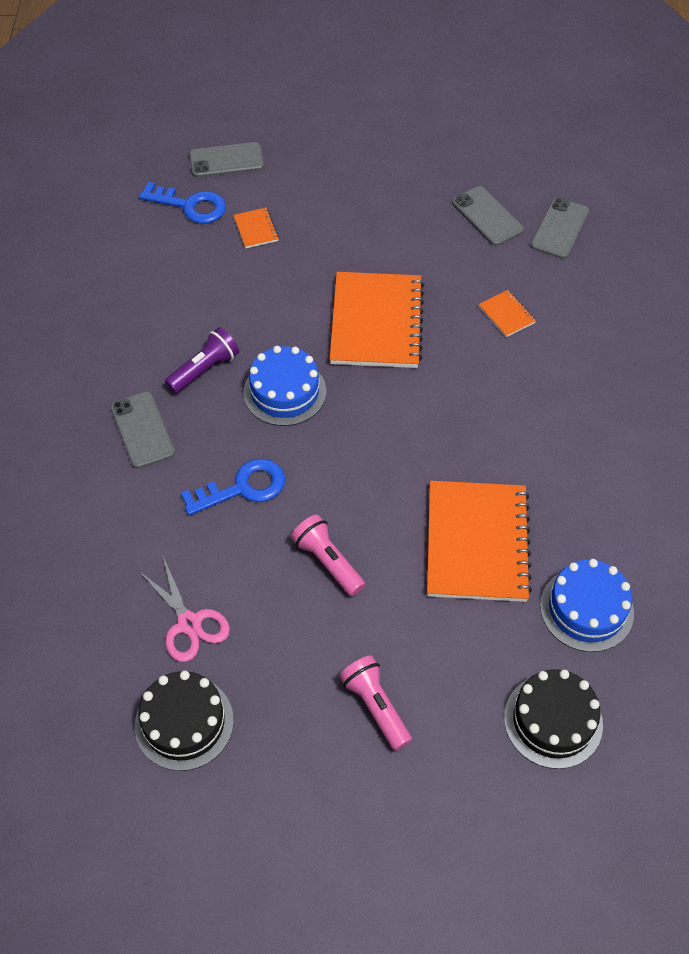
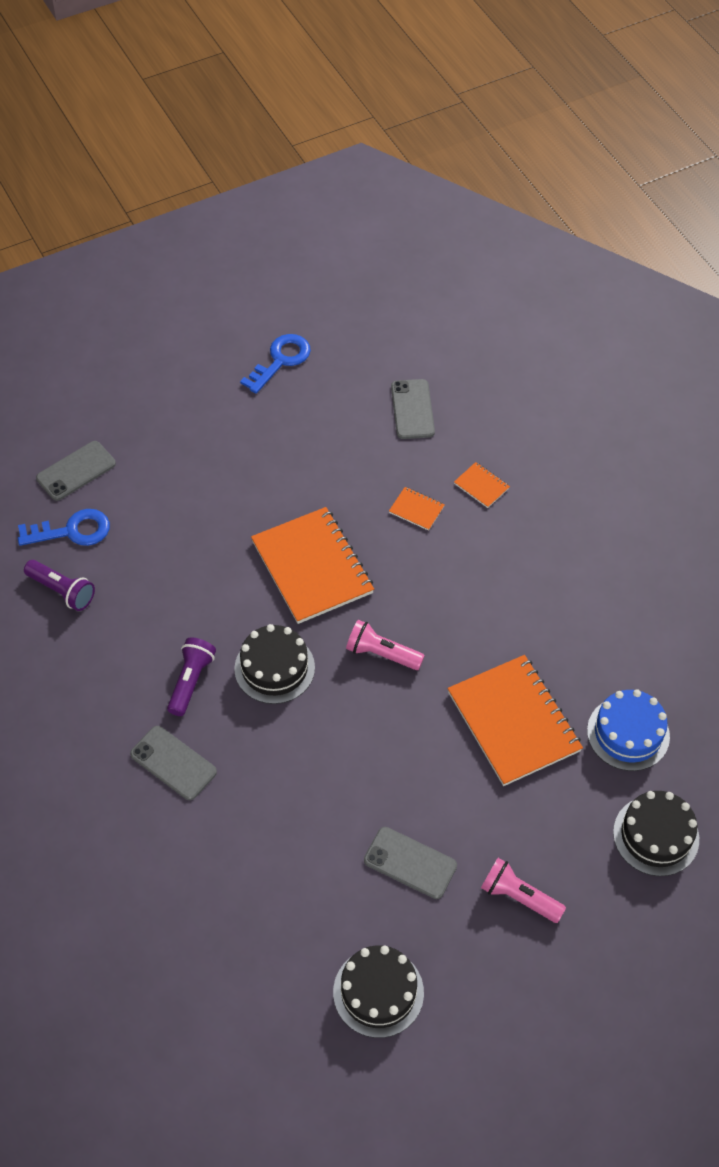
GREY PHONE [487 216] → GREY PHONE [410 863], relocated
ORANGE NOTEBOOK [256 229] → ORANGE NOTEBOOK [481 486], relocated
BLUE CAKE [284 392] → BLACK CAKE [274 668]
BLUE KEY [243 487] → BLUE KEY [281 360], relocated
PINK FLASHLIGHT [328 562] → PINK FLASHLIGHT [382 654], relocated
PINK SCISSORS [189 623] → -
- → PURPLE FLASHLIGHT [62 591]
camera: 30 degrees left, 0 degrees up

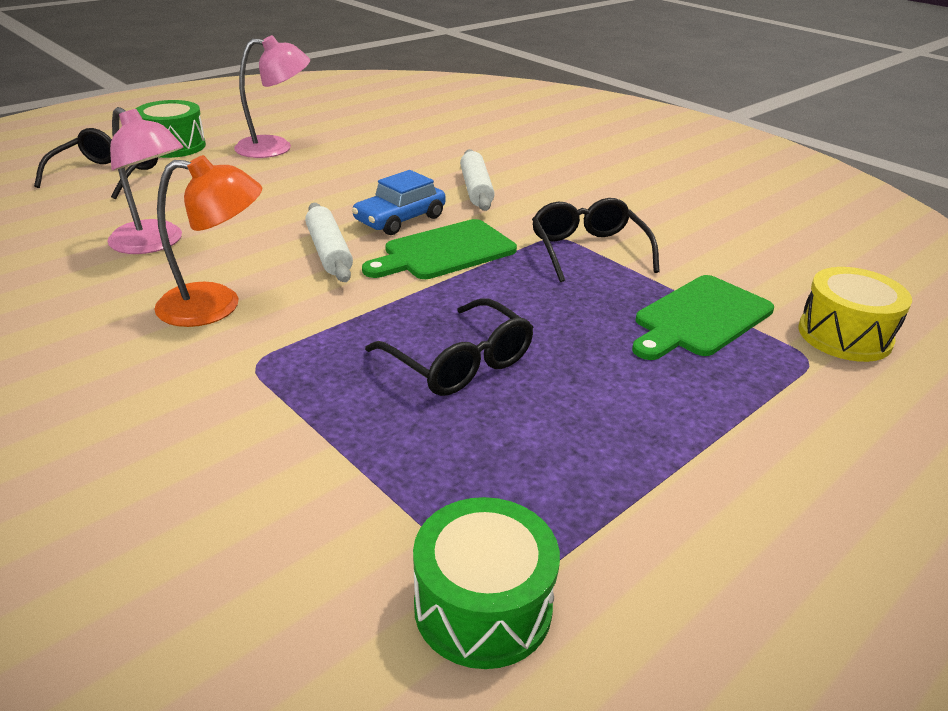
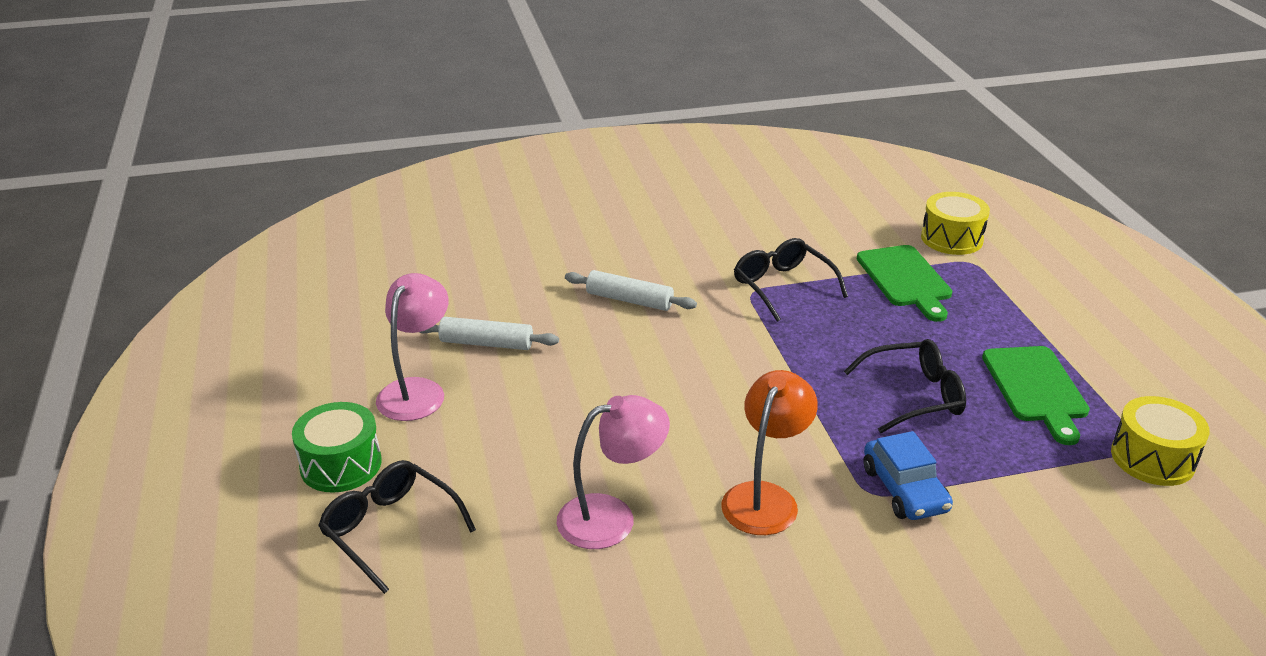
BLUE CAR [400 219] → BLUE CAR [904 489], relocated
BLACK GLASSES [588 250] → BLACK GLASSES [782 286], 45 degrees clockwise
WHITE ROLLING PIN [328 252] → WHITE ROLLING PIN [486 343], relocated
GREEN CUTTING BOARD [444 252] → GREEN CUTTING BOARD [1036 388], relocated
GREEN DRUM [483 606] → YELLOW DRUM [1152 458]
camera: 60 degrees left, 0 degrees up

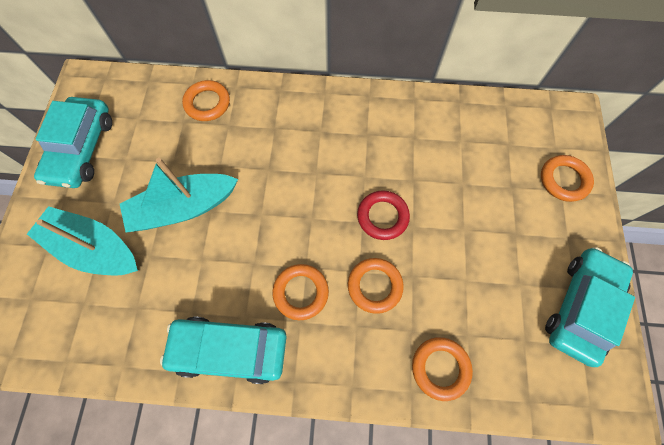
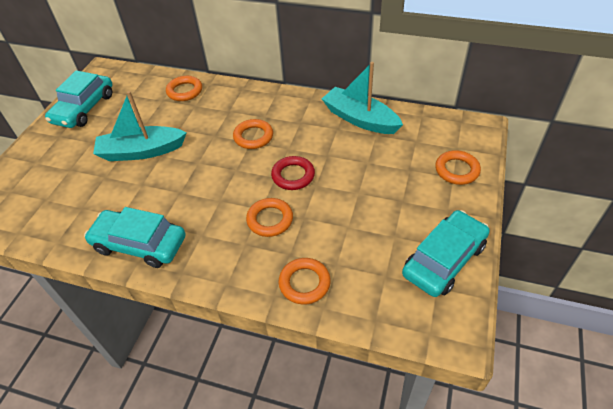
TURQUOISE BOAT [95 248] → TURQUOISE BOAT [360 119], relocated
ORANGE RING [301 292] → ORANGE RING [253 137], relocated
camera: 15 degrees right, 20 degrees down

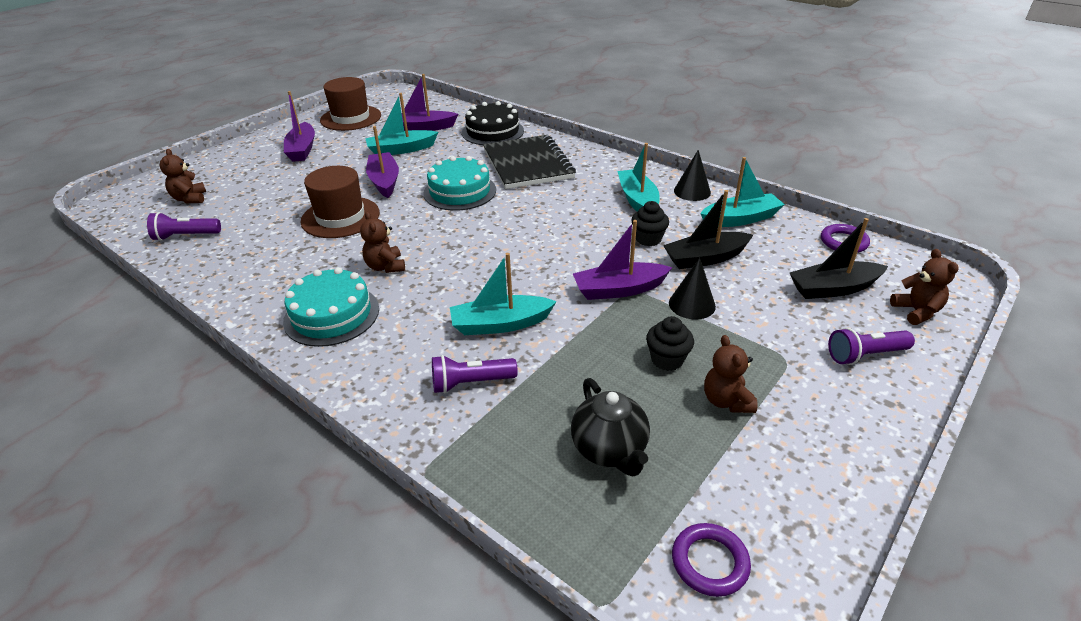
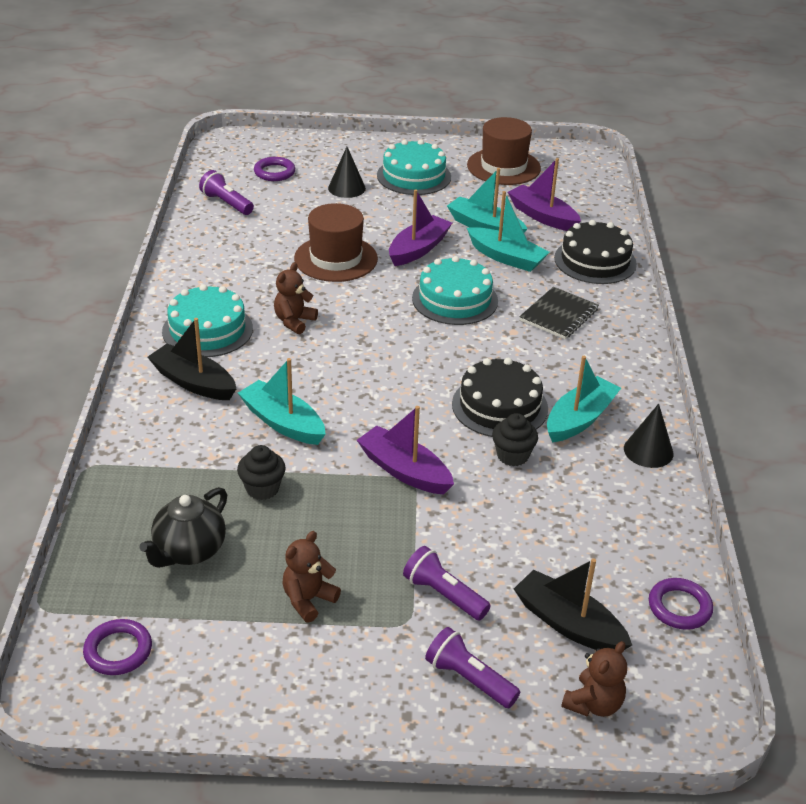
PURPLE BOAT [302 149] → TURQUOISE CAKE [414 176]
BLACK NOTEBOOK [528 164] → BLACK NOTEBOOK [559 315], x0.59
BROWN TEDDY BEAR [190 199] → PURPLE RING [274 172]
TURQUOISE BOAT [740 219] → TURQUOISE BOAT [506 257], relocated
BLACK BOAT [705 258] → BLACK BOAT [193 382], relocated
BLACK CONE [692 304] → BLACK CONE [346 188], relocated
BLACK CUPCAKE [667 359] → BLACK CUPCAKE [262 489], relocated
PURPLE FLASHLIGHT [470 383] → PURPLE FLASHLIGHT [443 594], relocated
- → BLACK CAKE [499 406]
camera: 50 degrees right, 0 degrees up

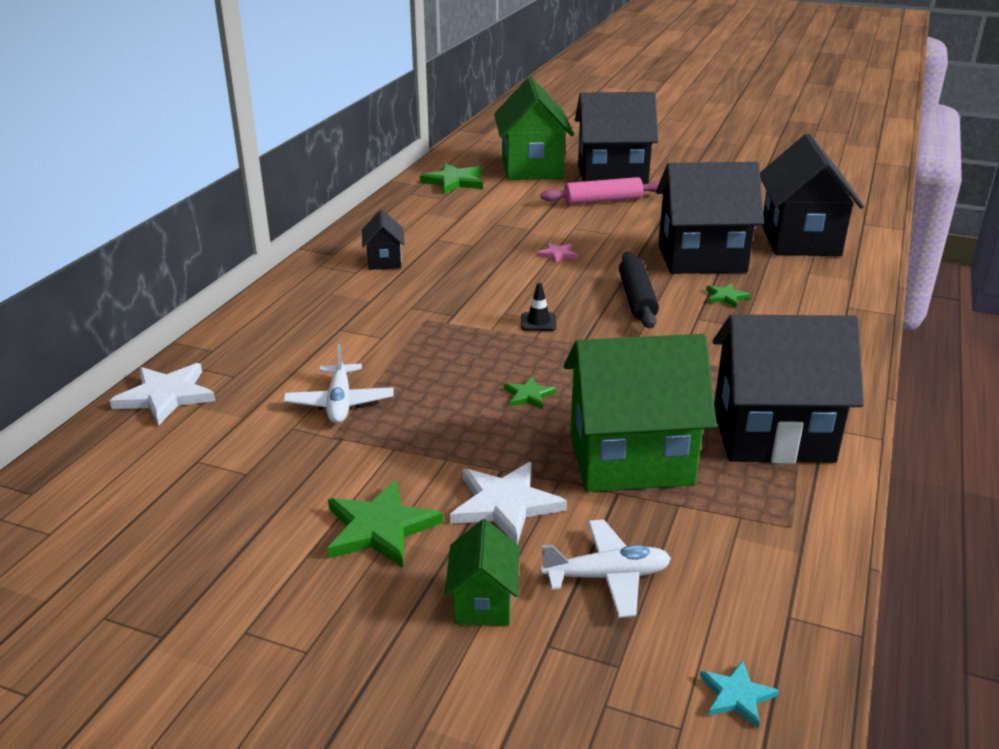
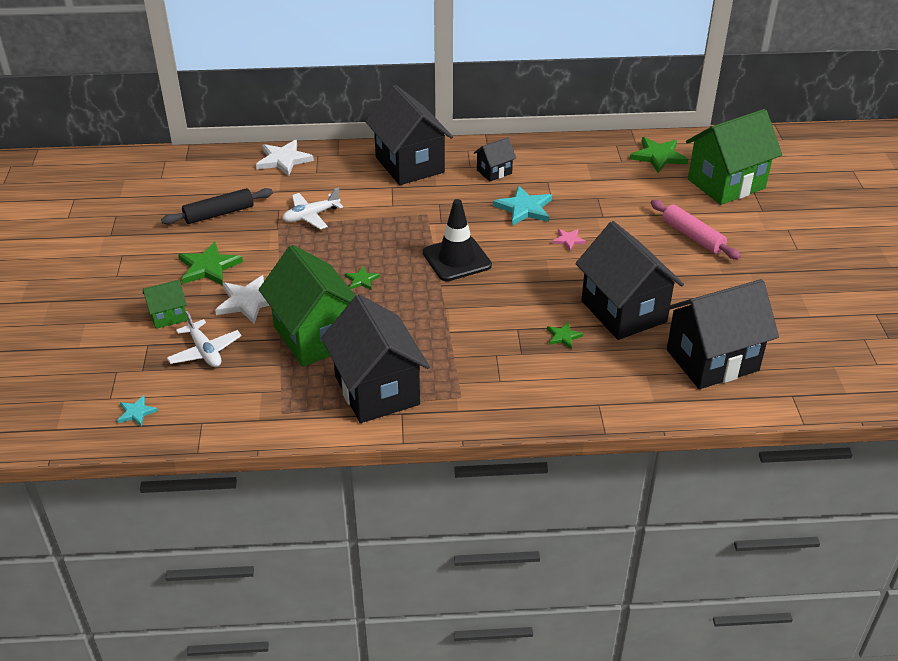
BLACK HOUSE [612 175] → BLACK HOUSE [409 165], relocated
BLACK ROLLING PIN [637 299] → BLACK ROLLING PIN [219 214], relocated
BLACK TRAFFIC CONE [538 322] → BLACK TRAFFIC CONE [457 259], x2.22
- → TURQUOISE STAR [524 208]
camera: 65 degrees right, 10 degrees up

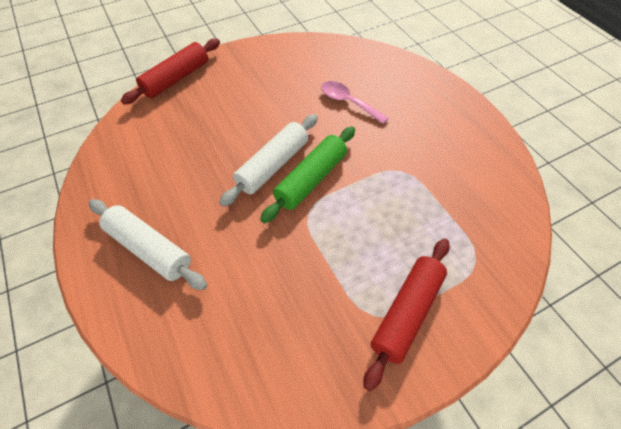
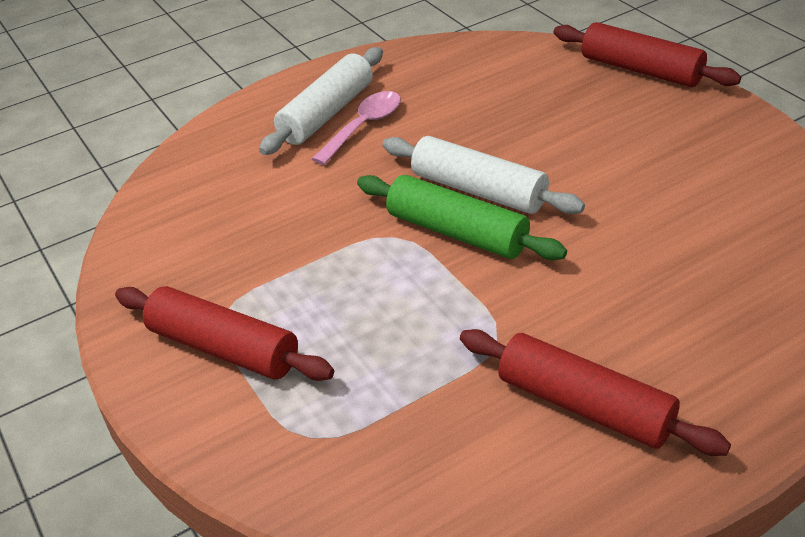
PINK SPOON [348 102] → PINK SPOON [364 127], relocated
- → RED ROLLING PIN [585 405]
camera: 90 degrees right, 15 degrees down

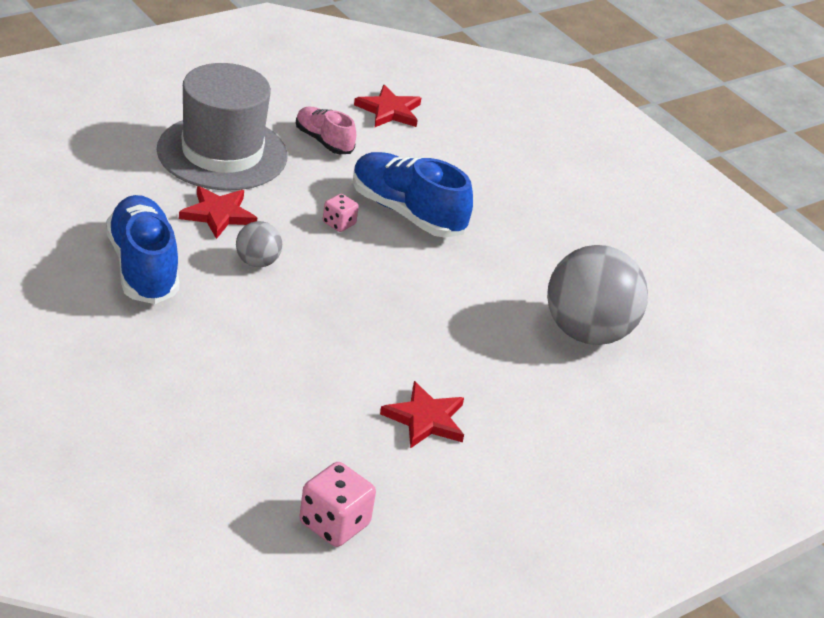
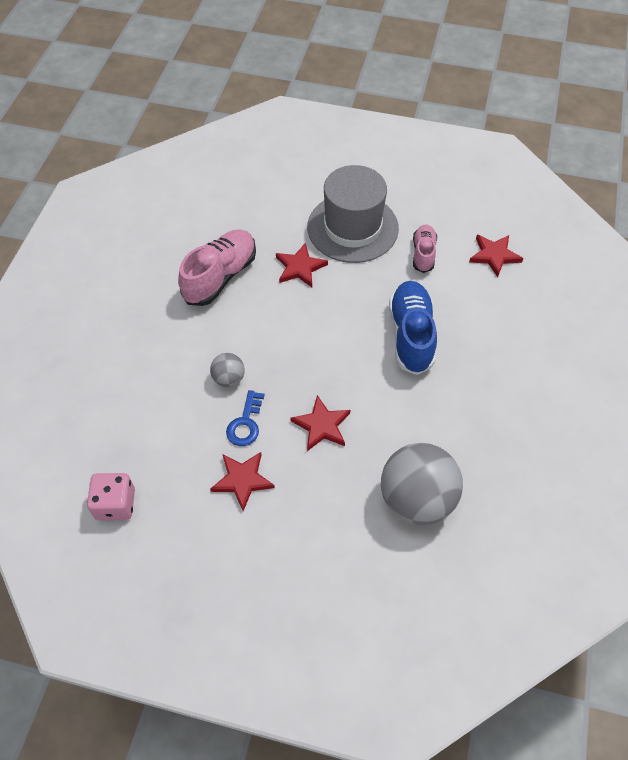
PINK DICE [339 223] → -
BLUE SHOE [143 267] → PINK SHOE [220 276]
GREY BALL [257 262] → GREY BALL [229 378], relocated
- → BLUE KEY [245 423]
- → RED STAR [322 425]
camera: 55 degrees right, 20 degrees up

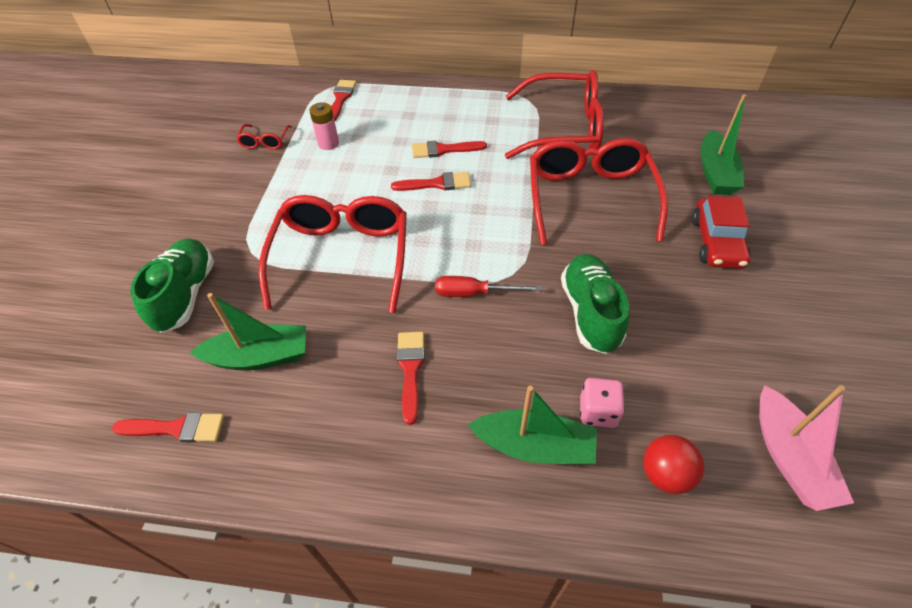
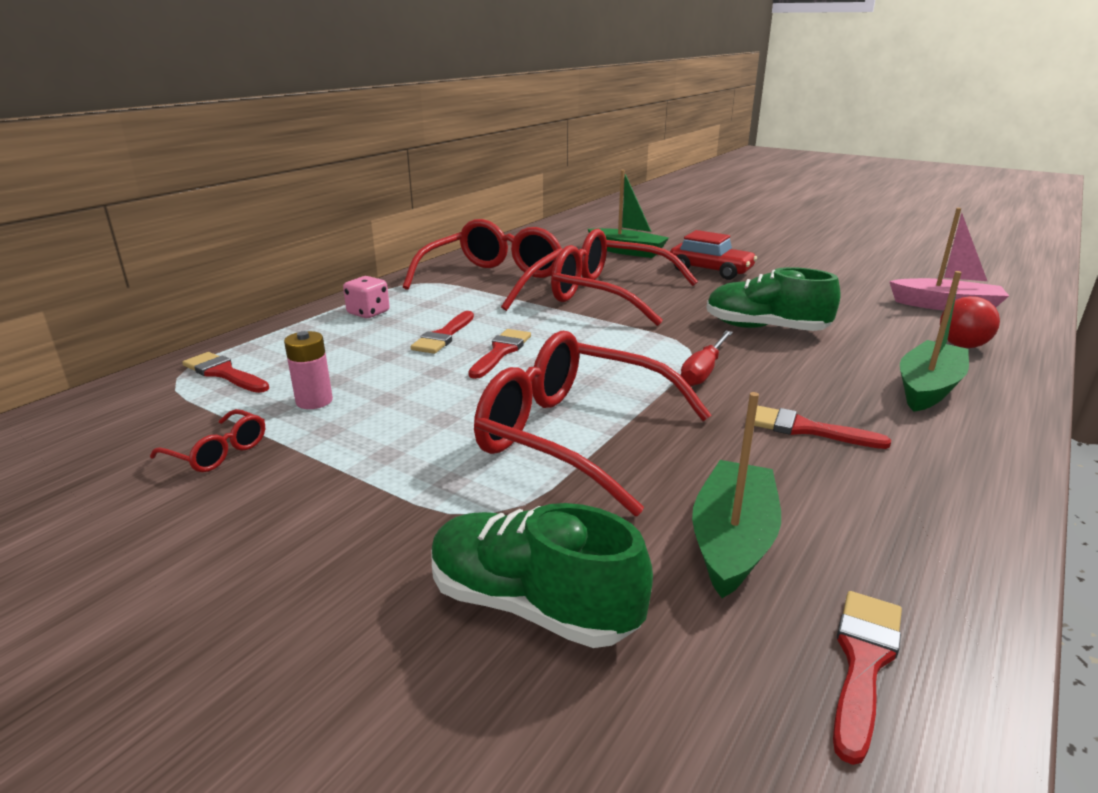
PINK DICE [598 411] → PINK DICE [368 313], relocated
camera: 65 degrees left, 25 degrees down

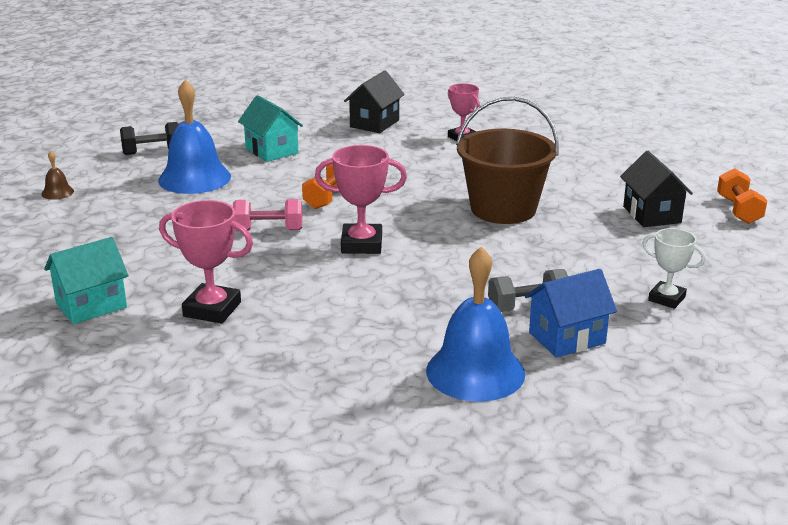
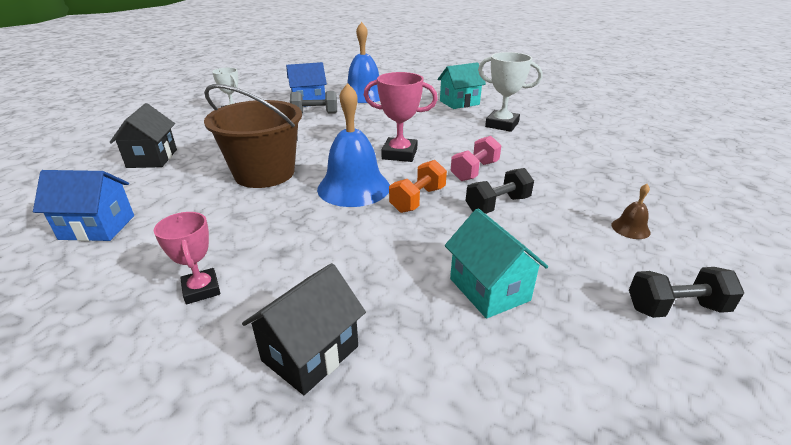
BLUE BELL [194 178] → BLUE BELL [353 187], relocated
BROWN BELL [57 192] → BROWN BELL [630 228], relocated
ORANGE DUMBBELL [738 210] → -
PINK DUMBBELL [268 230] → PINK DUMBBELL [474 171], 60 degrees counterclockwise
PINK TROPHY [212 309] → WHITE TROPHY [502 125]
TURQUOISE HOUSE [91 305] → TURQUOISE HOUSE [459 103], relocated
- → BLACK DUMBBELL [497 205]
- → BLUE HOUSE [97 227]
camera: 170 degrees left, 5 degrees up

